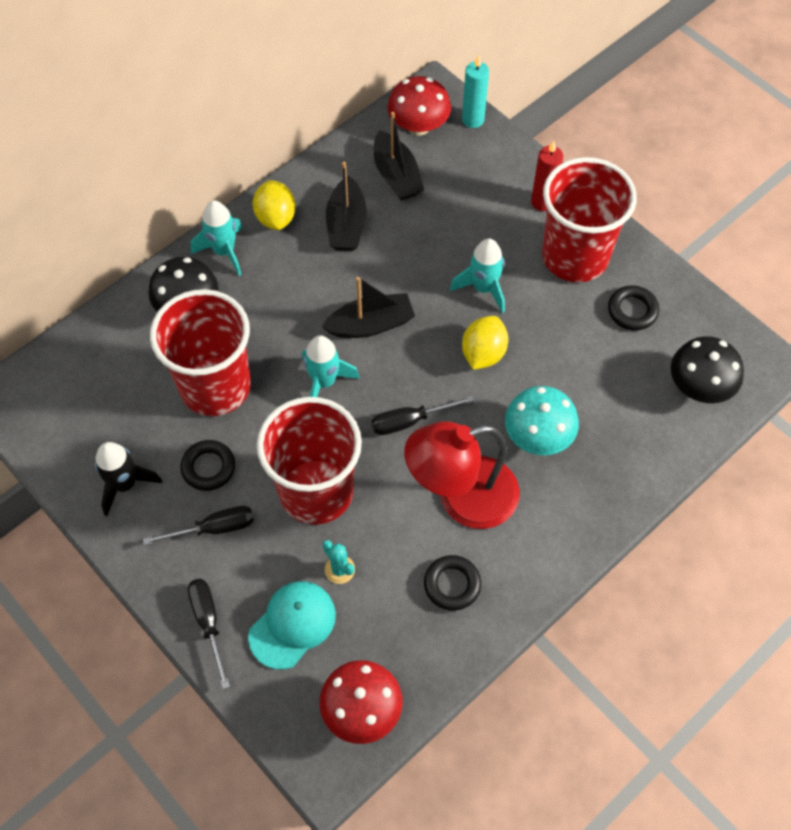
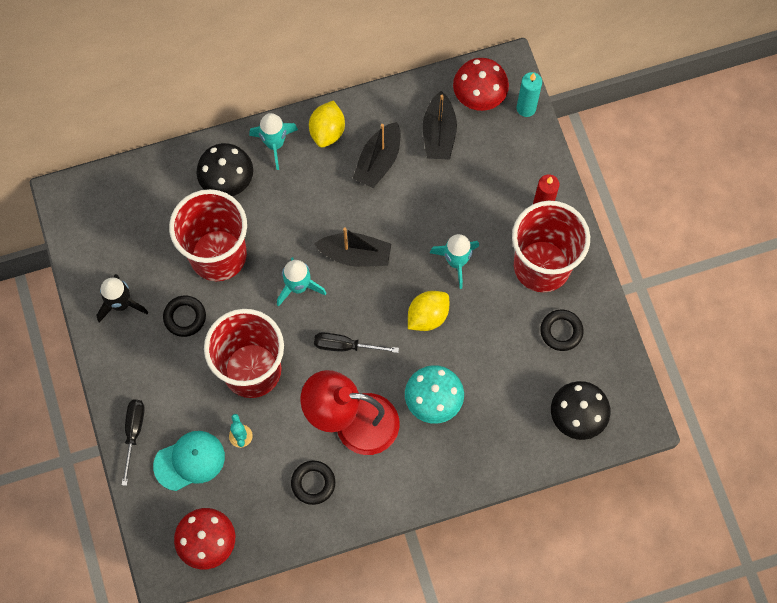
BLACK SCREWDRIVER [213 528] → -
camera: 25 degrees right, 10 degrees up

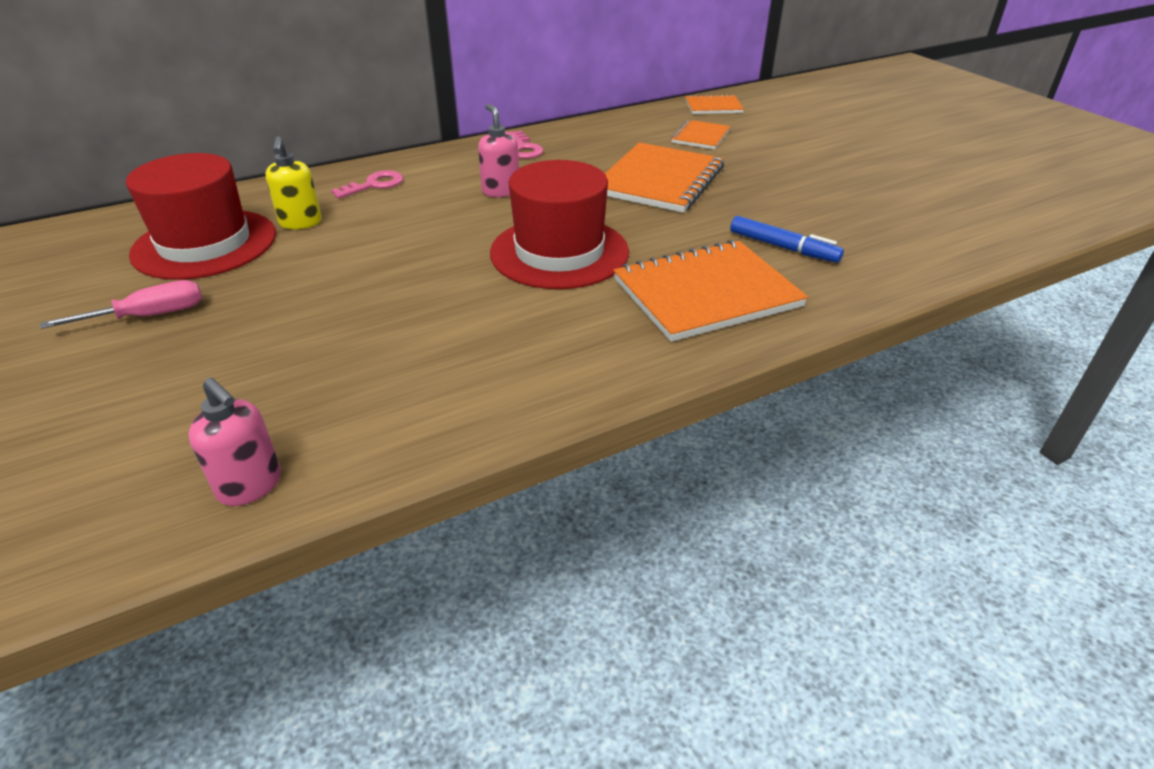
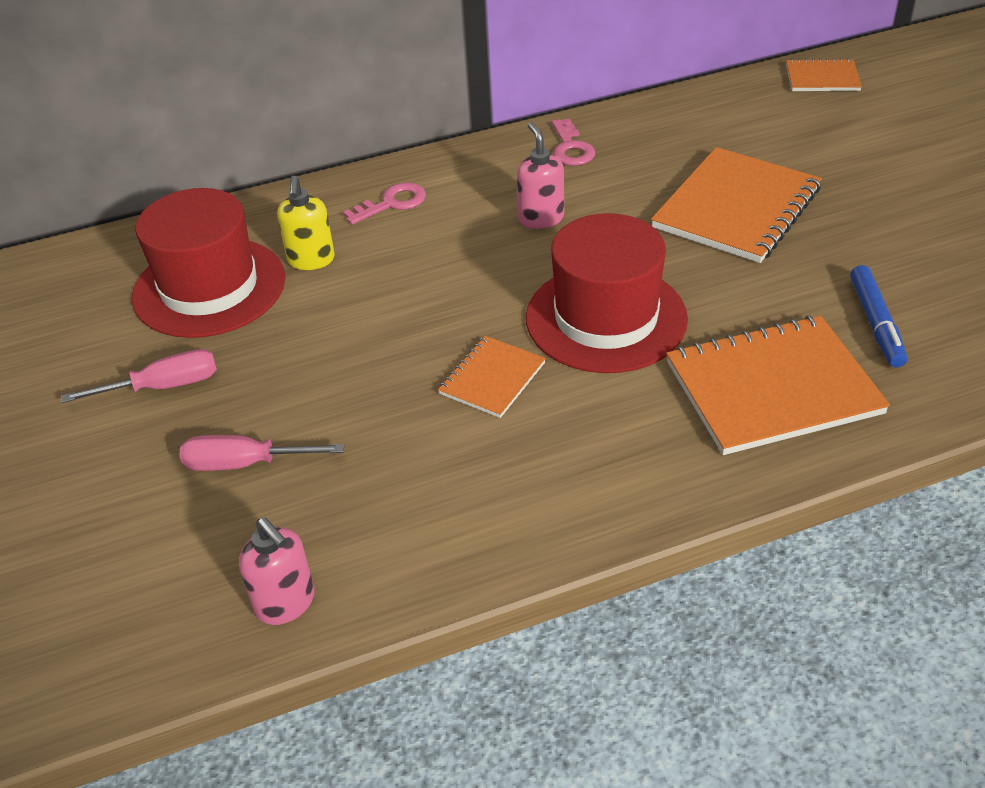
ORANGE NOTEBOOK [700 136] → ORANGE NOTEBOOK [492 378], relocated
BLUE MARKER [783 247] → BLUE MARKER [875 323], 45 degrees clockwise
- → PINK SCREWDRIVER [246 463]
camera: 10 degrees right, 5 degrees up

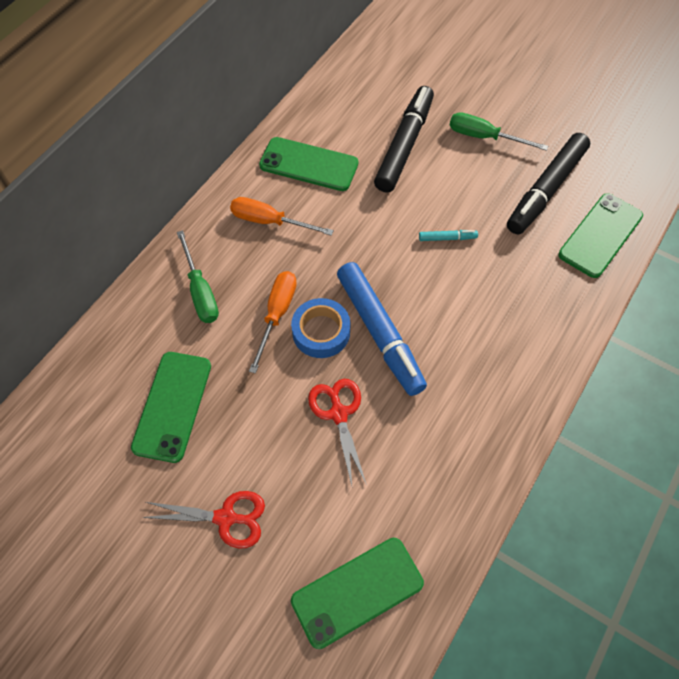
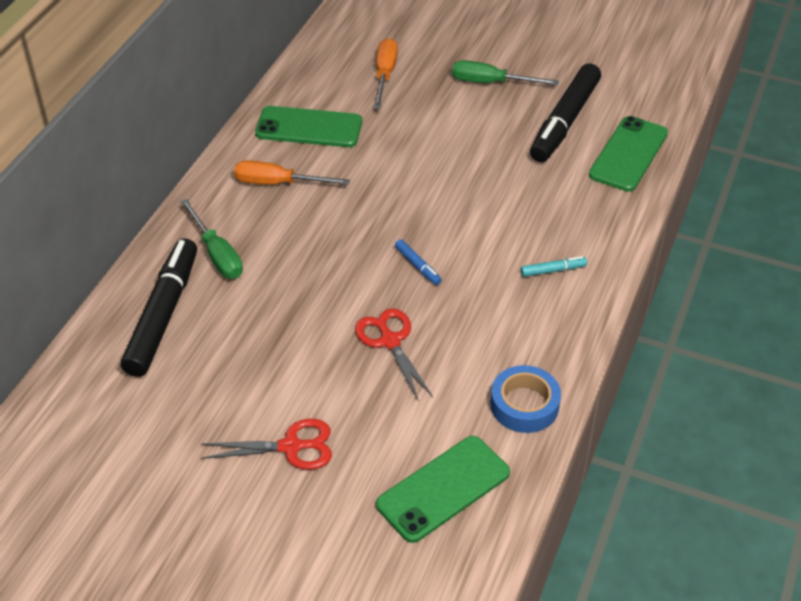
BLACK MARKER [404 145] → BLACK MARKER [163 315], relocated
TURQUOISE MARKER [447 238] → TURQUOISE MARKER [553 270], relocated
BLUE MARKER [379 332] → BLUE MARKER [417 266], x0.41
ORANGE SCREWDRIVER [277 314] → ORANGE SCREWDRIVER [385 75], relocated
BLUE TAPE [321 332] → BLUE TAPE [524 405], relocated
GREEN PHONE [172 406] → -
camera: 10 degrees left, 15 degrees down

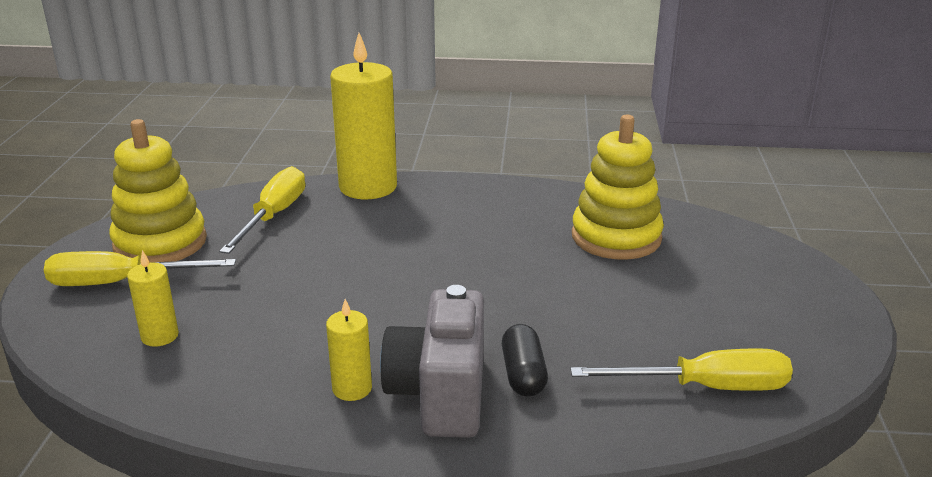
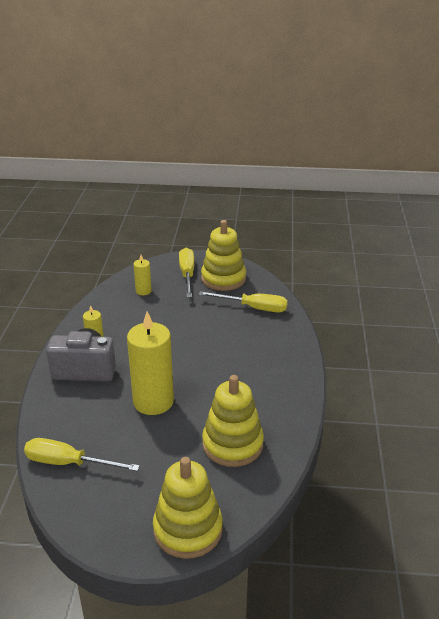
YELLOW CANDLE [368 187] → YELLOW CANDLE [153 401], relocated
BLACK CAPSULE [523 374] → -
YELLOW SCREWDRIVER [705 387] → YELLOW SCREWDRIVER [68 463], 105 degrees clockwise
- → YELLOW STACKING TOY [188 529]
camera: 90 degrees right, 5 degrees up

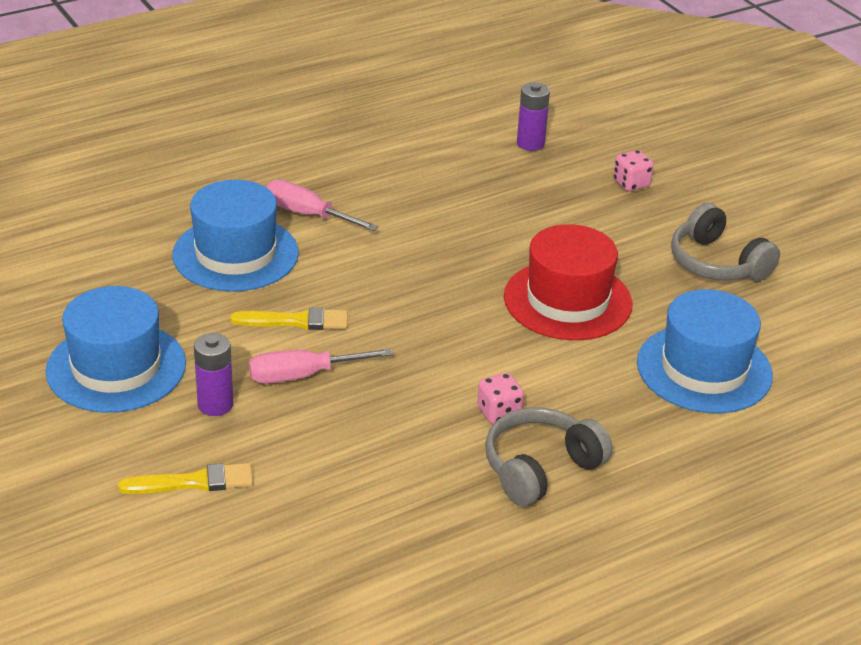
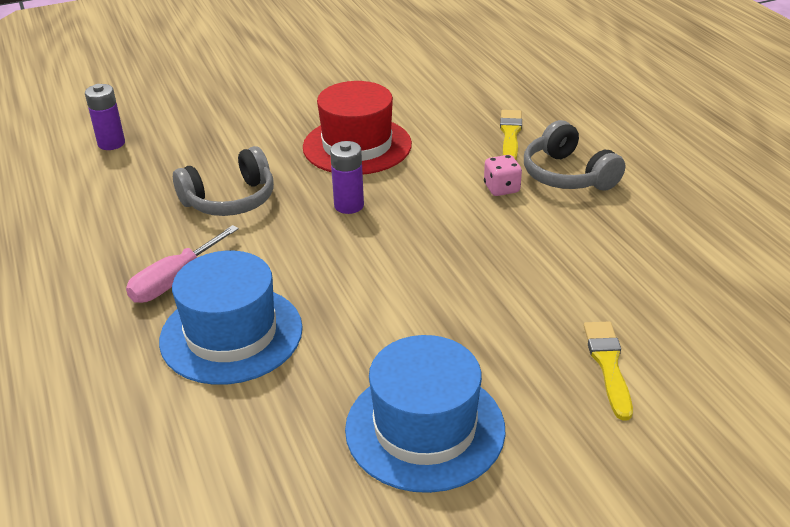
PINK DICE [631 184] → -
GREY HEADPHONES [717 263] → GREY HEADPHONES [230 200], relocated
BLUE HAT [704 369] → -
YELLOW BRUSH [296 321] → YELLOW BRUSH [510 134], relocated
PURPLE BATTERY [215 405] → PURPLE BATTERY [349 205], relocated
PINK SCREWDRIVER [303 376] → -
camera: 80 degrees left, 0 degrees up

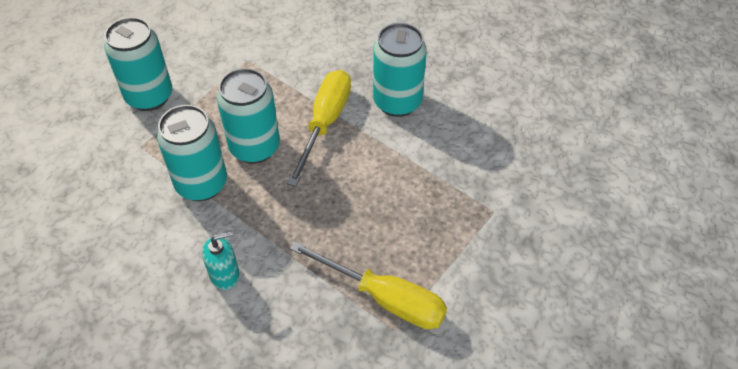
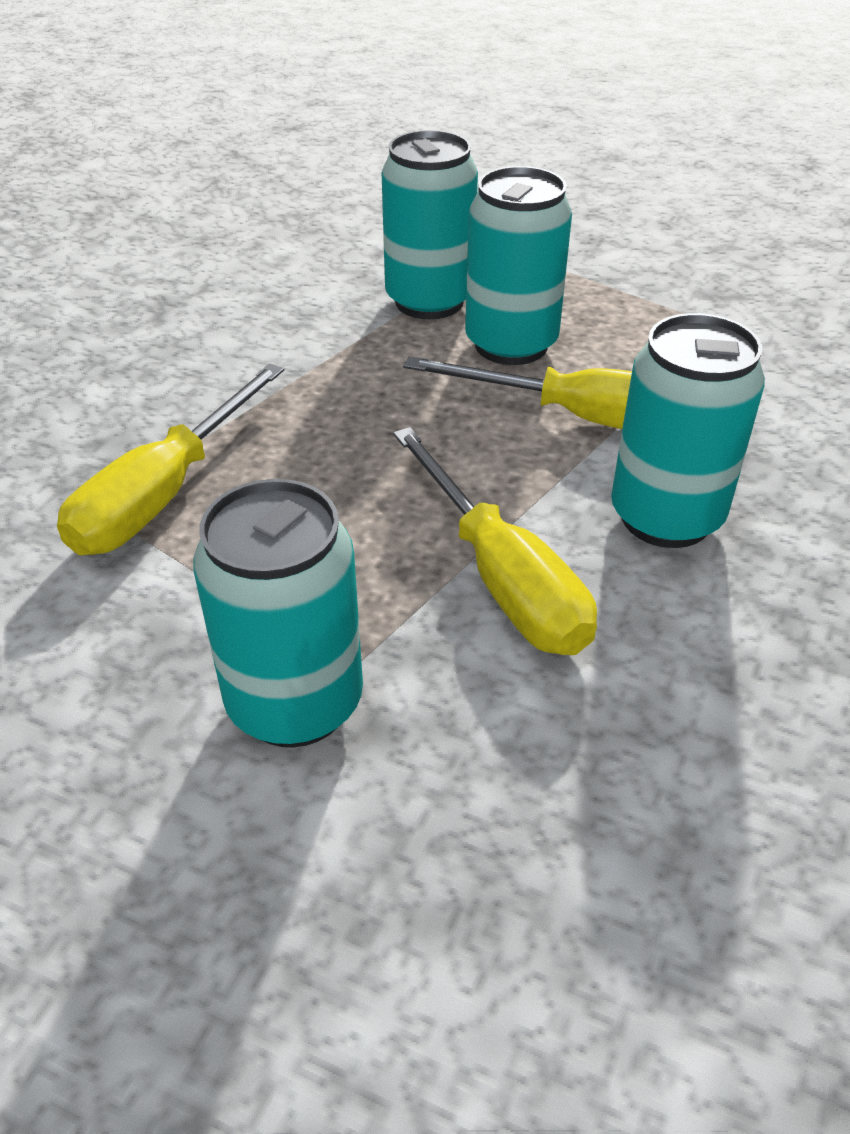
TURQUOISE CAN [149 96] → TURQUOISE CAN [295 703], relocated
TURQUOISE SOAP DISPENSER [225 275] → -
- → YELLOW SCREWDRIVER [502 578]
camera: 90 degrees right, 10 degrees down

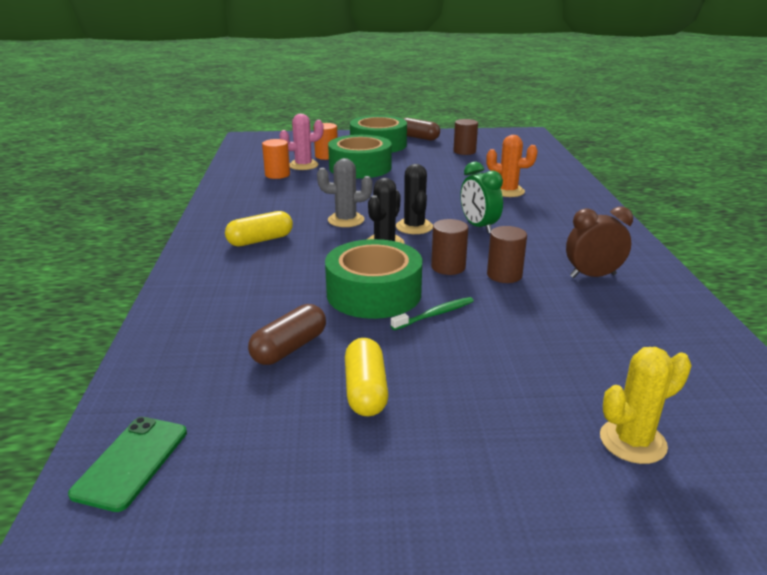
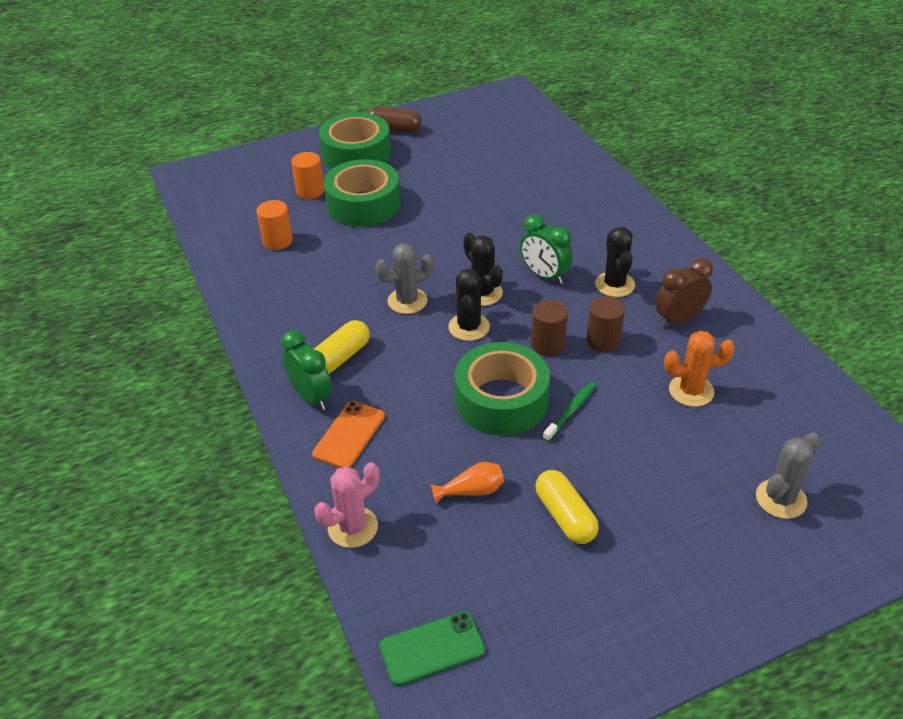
PINK CACTUS [303 165] → PINK CACTUS [353 527], relocated
BROWN CYLINDER [464 151] → -
ORANGE CACTUS [508 191] → ORANGE CACTUS [691 391], relocated
BROWN CAPSULE [289 348] → ORANGE VASE [472 491]
YELLOW CACTUS [632 441] → GREY CACTUS [781 499]
GREEN PHONE [131 462] → GREEN PHONE [432 648], 75 degrees clockwise
- → BLACK CACTUS [614 285]
- → GREEN CLOCK [311 397]
- → ORANGE PHONE [349 435]
camera: 20 degrees left, 15 degrees up

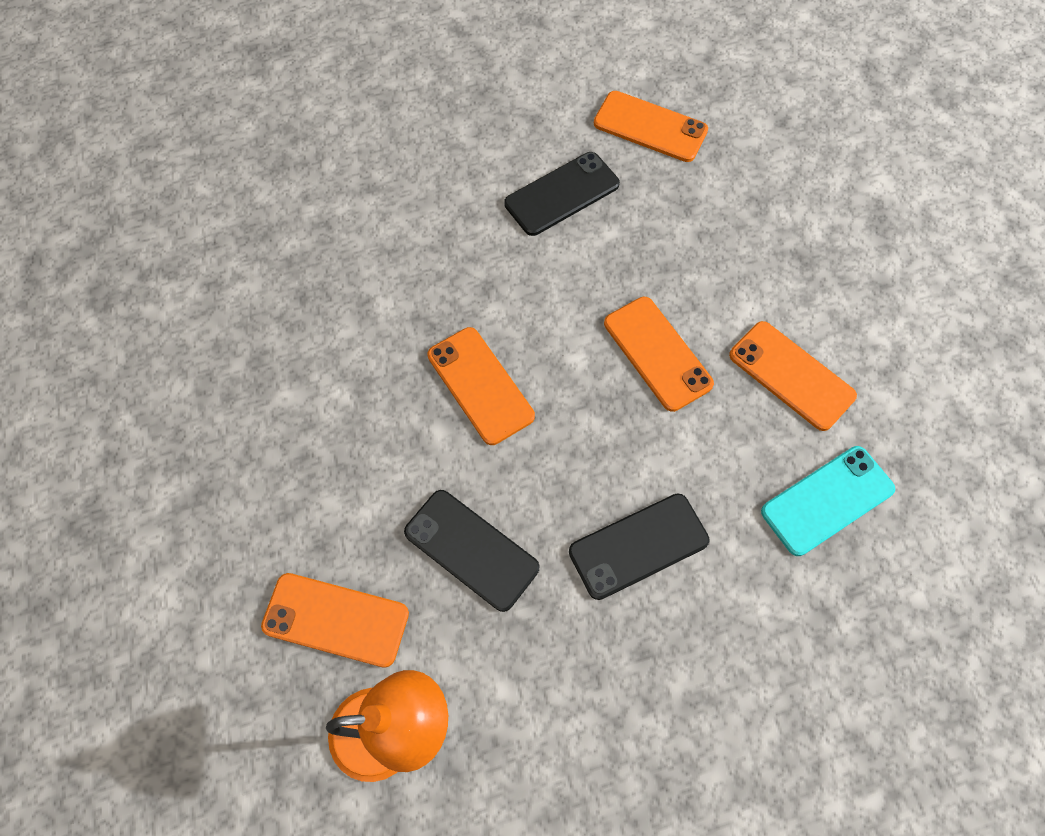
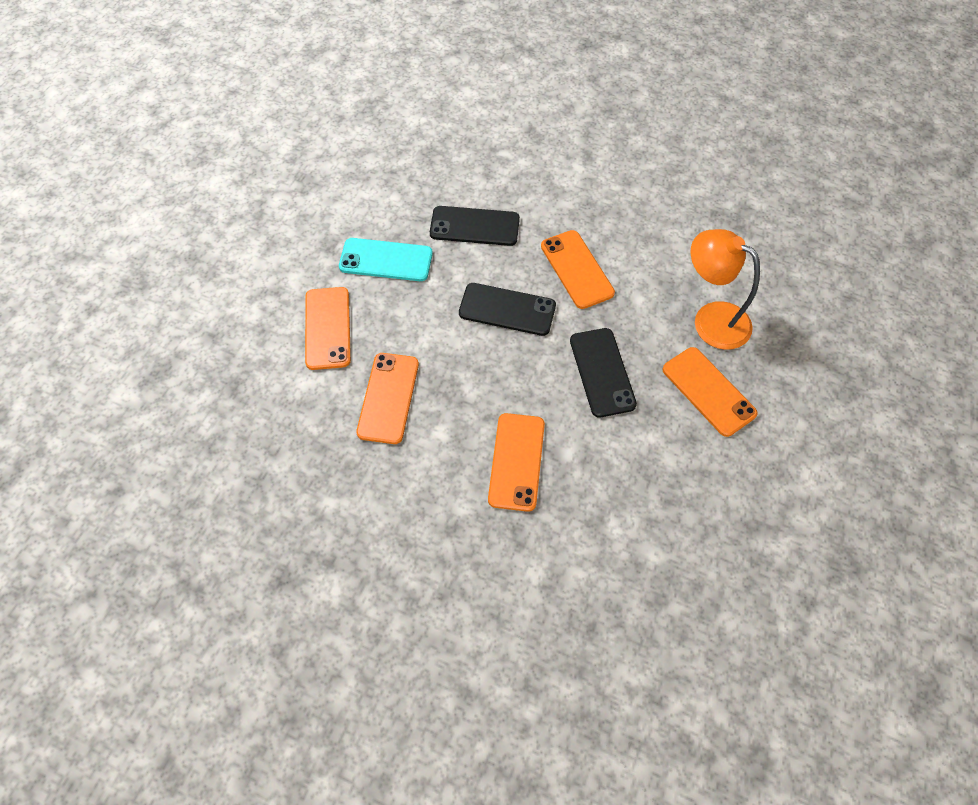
ORANGE PHONE [650 127] → ORANGE PHONE [577 269], relocated
BLACK PHONE [562 194] → BLACK PHONE [474 226], relocated
camera: 140 degrees left, 5 degrees down

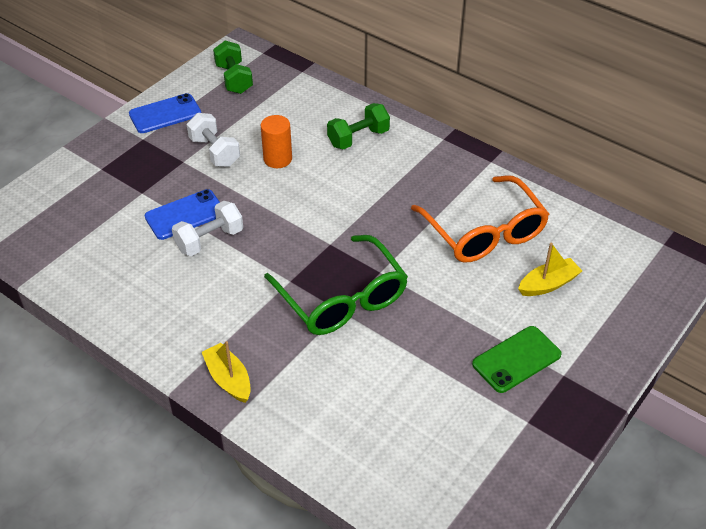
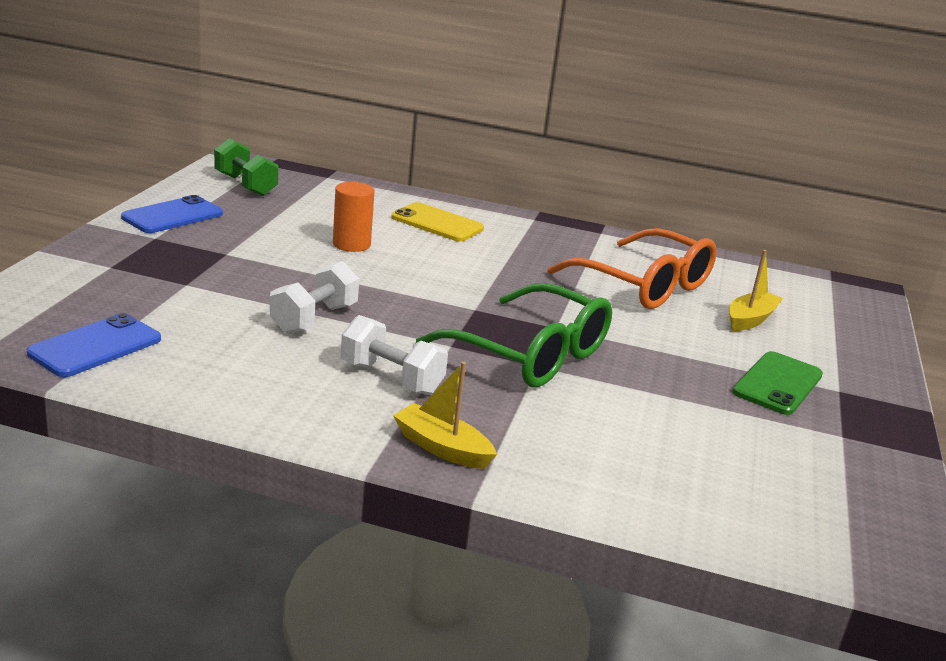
GREEN DUMBBELL [358 138] → YELLOW PHONE [437 223]
WHITE DUMBBELL [214 152] → WHITE DUMBBELL [391 378], relocated
BLUE PHONE [185 215] → BLUE PHONE [95 346], relocated
camera: 25 degrees left, 20 degrees down

